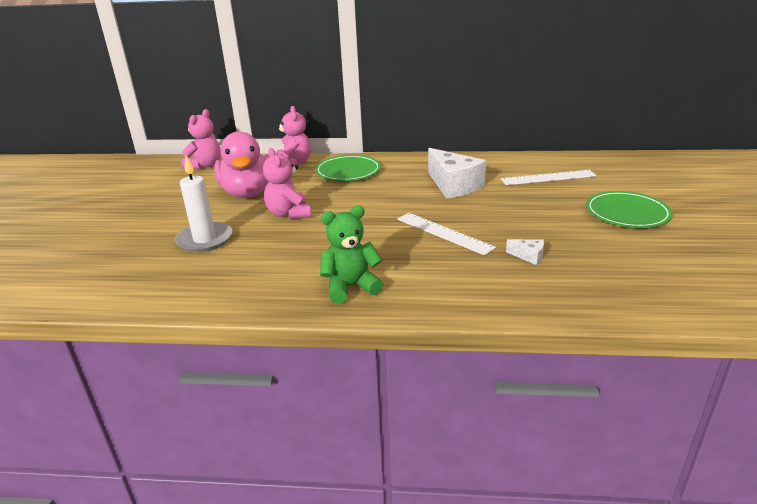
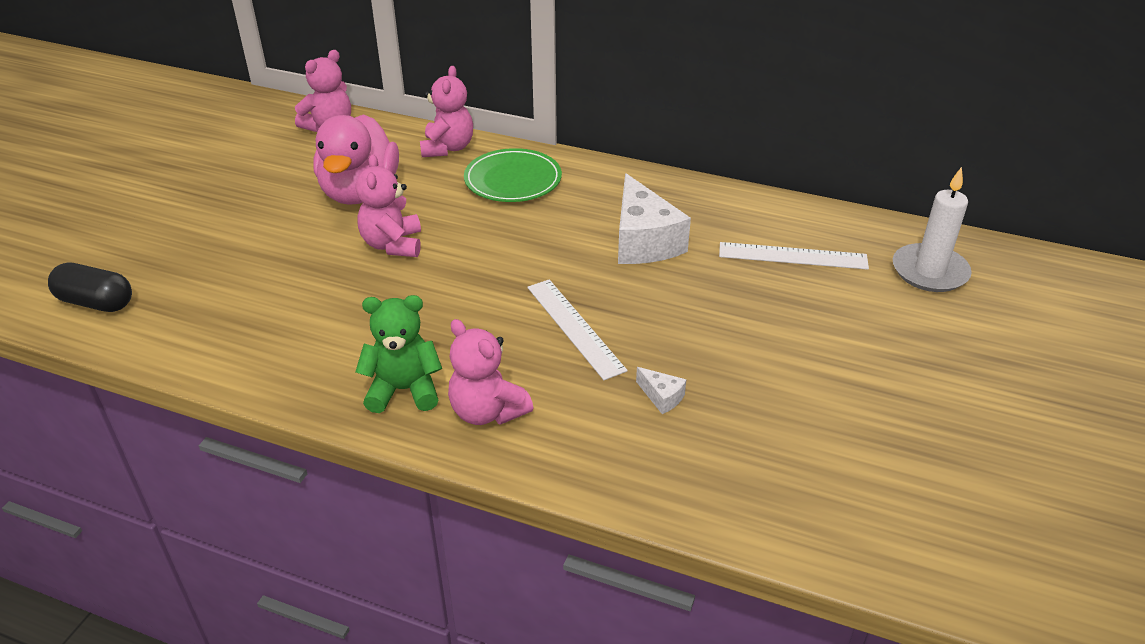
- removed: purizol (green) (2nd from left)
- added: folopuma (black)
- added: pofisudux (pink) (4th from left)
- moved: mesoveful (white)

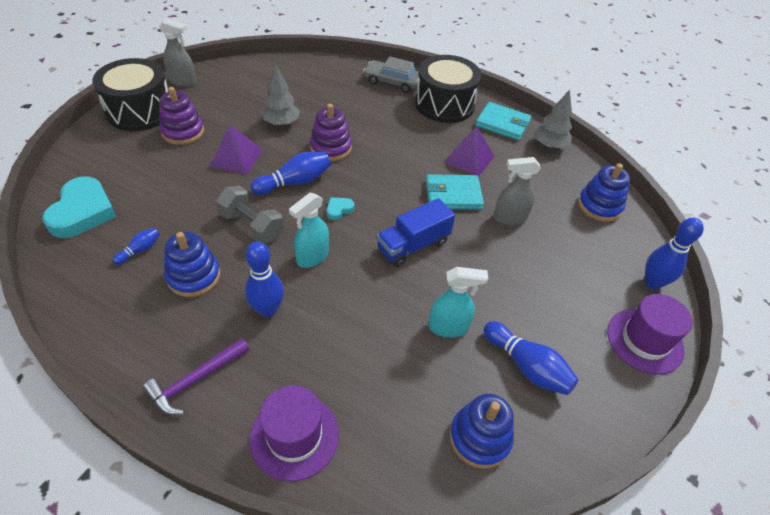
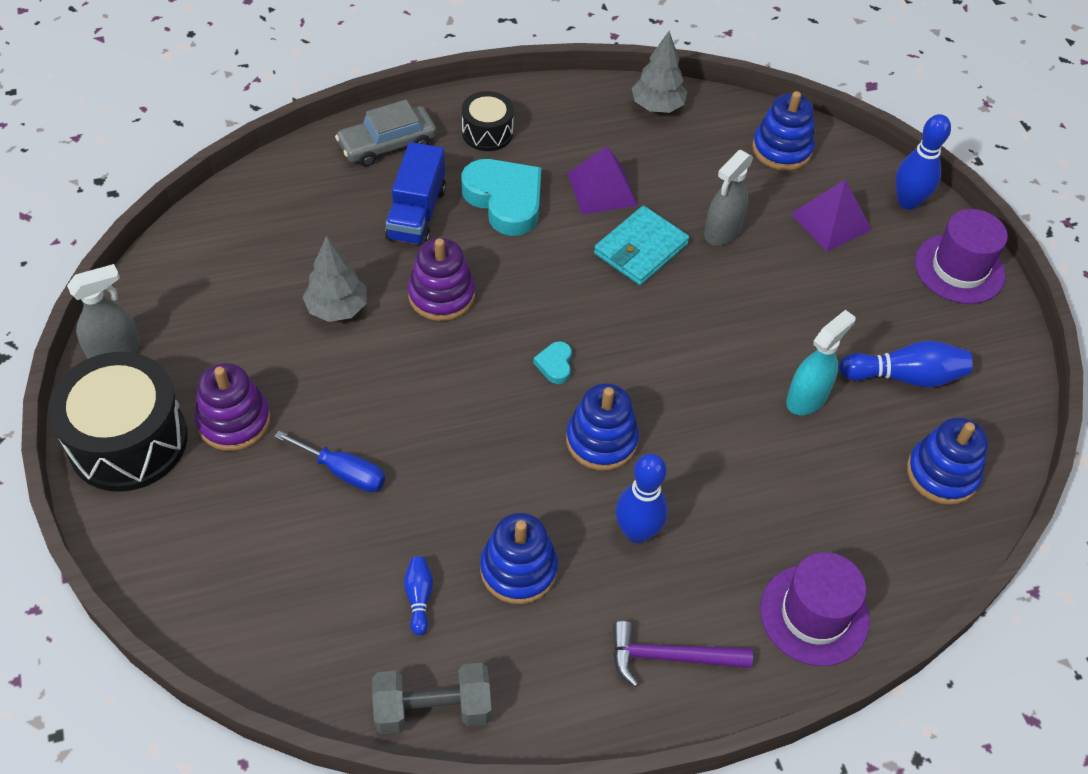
- removed: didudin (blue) (3rd from left)
- removed: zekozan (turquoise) (2nd from left)
- added: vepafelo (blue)
- moved: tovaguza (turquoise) (1st from left)
- moved: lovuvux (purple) (1st from left in the first image) to lovuvux (purple) (2nd from left)
- moved: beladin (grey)
- moved: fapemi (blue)
- replaced: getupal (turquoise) (1st from left) to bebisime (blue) (2nd from left)
- turned: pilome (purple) 90 degrees clockwise
- resized: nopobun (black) (2nd from left) x0.53

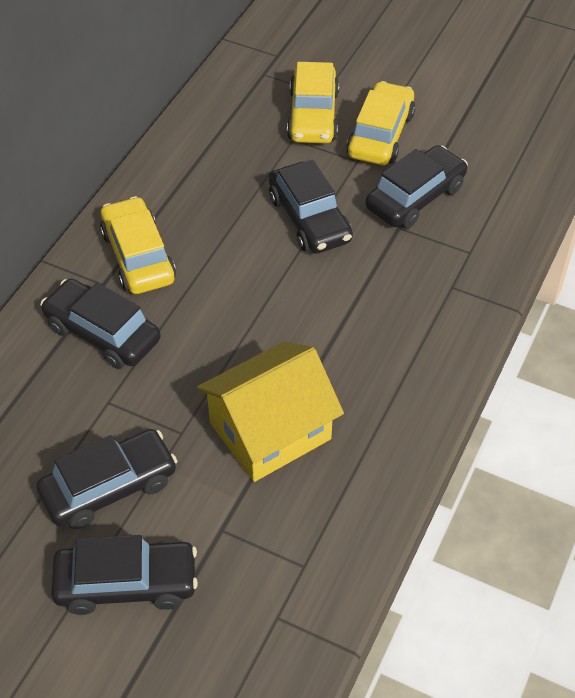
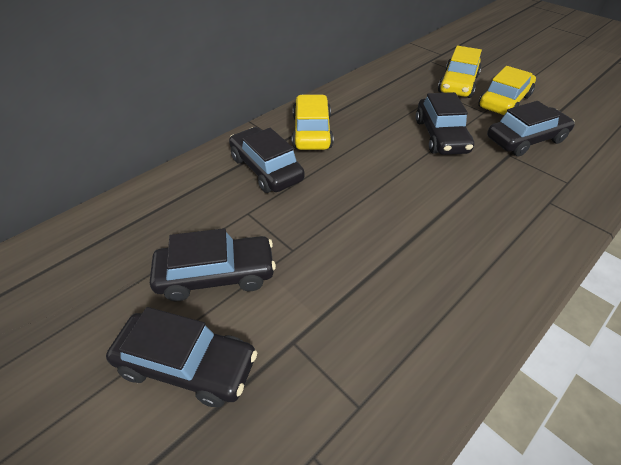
- removed: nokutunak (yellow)

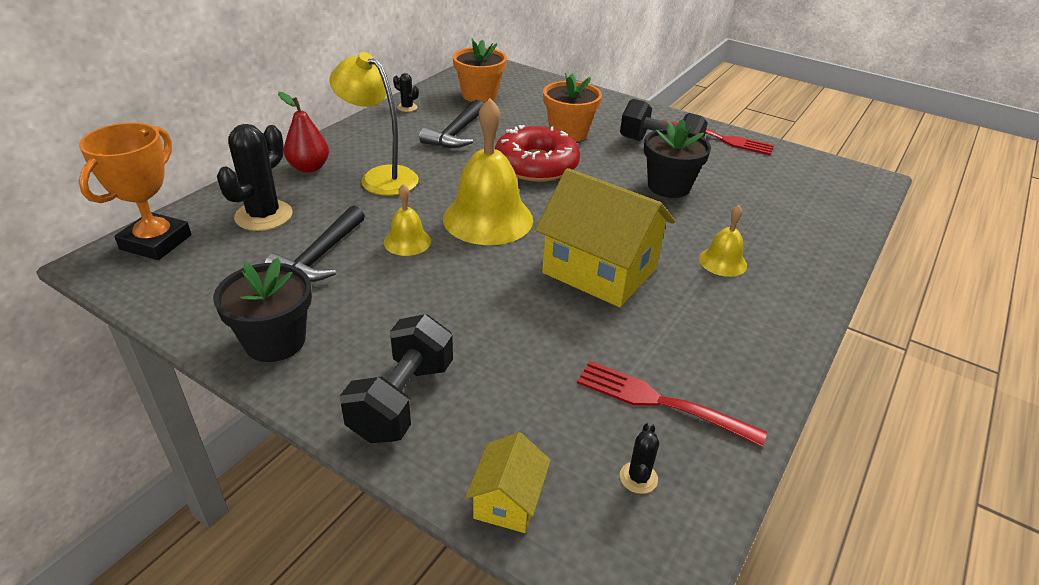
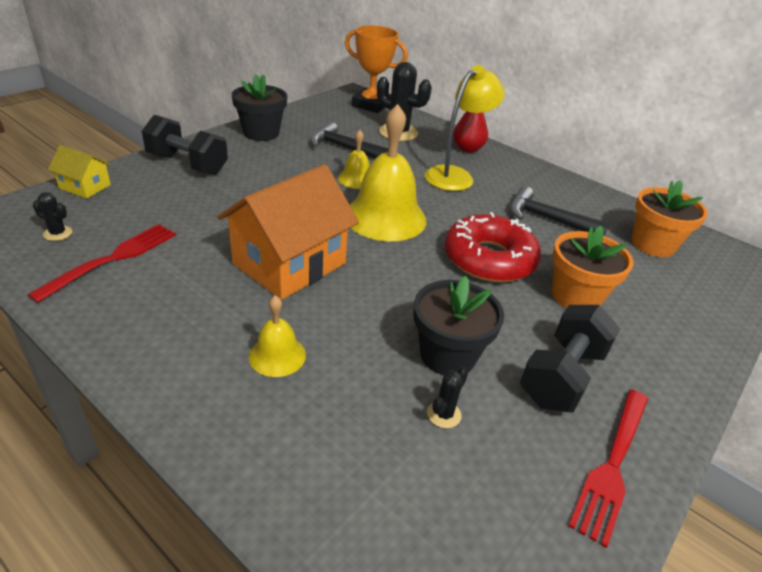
- moved: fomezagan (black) (2nd from left in the first image) to fomezagan (black) (3rd from left)
- recoloured: nokutunak (yellow) (2nd from left) to nokutunak (orange)

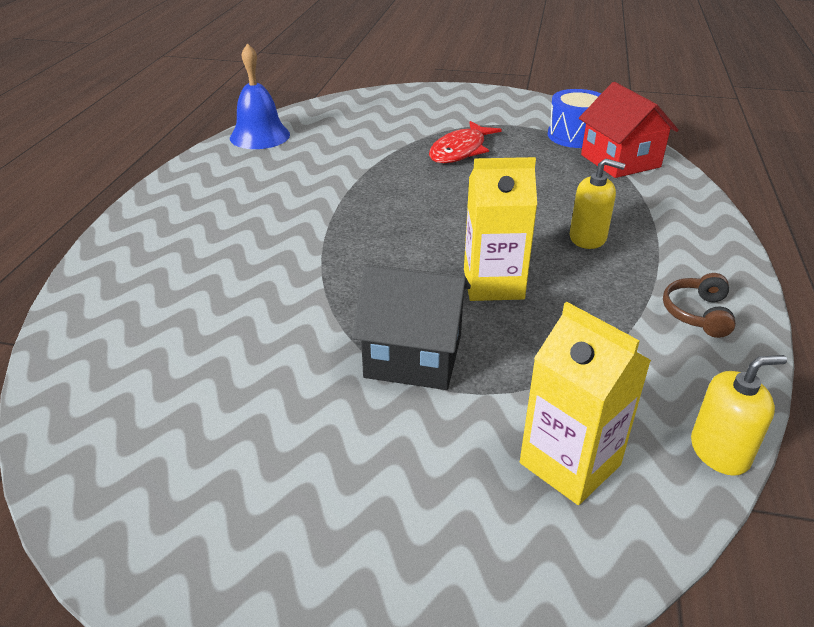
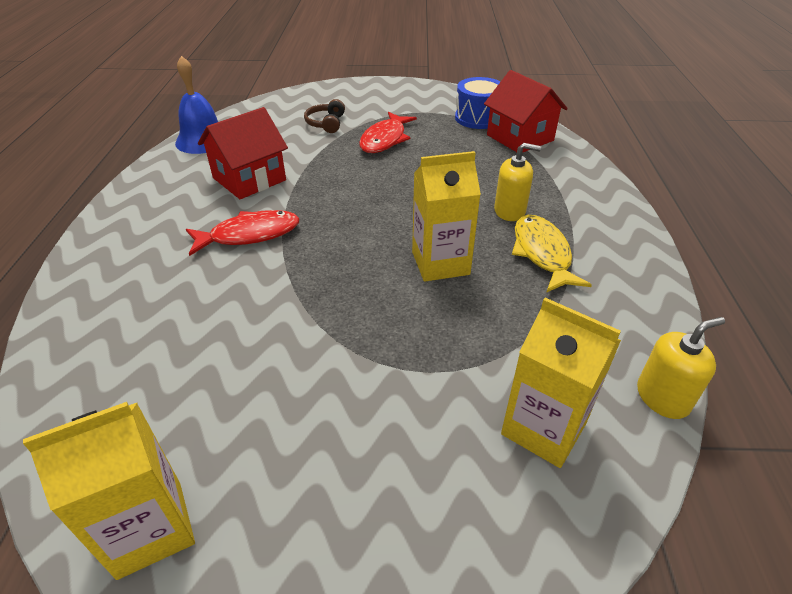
- removed: nokutunak (black)
- added: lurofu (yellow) (1st from left)
- added: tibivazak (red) (1st from left)
- added: nokutunak (red) (1st from left)
- added: tibivazak (yellow)
- moved: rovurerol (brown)

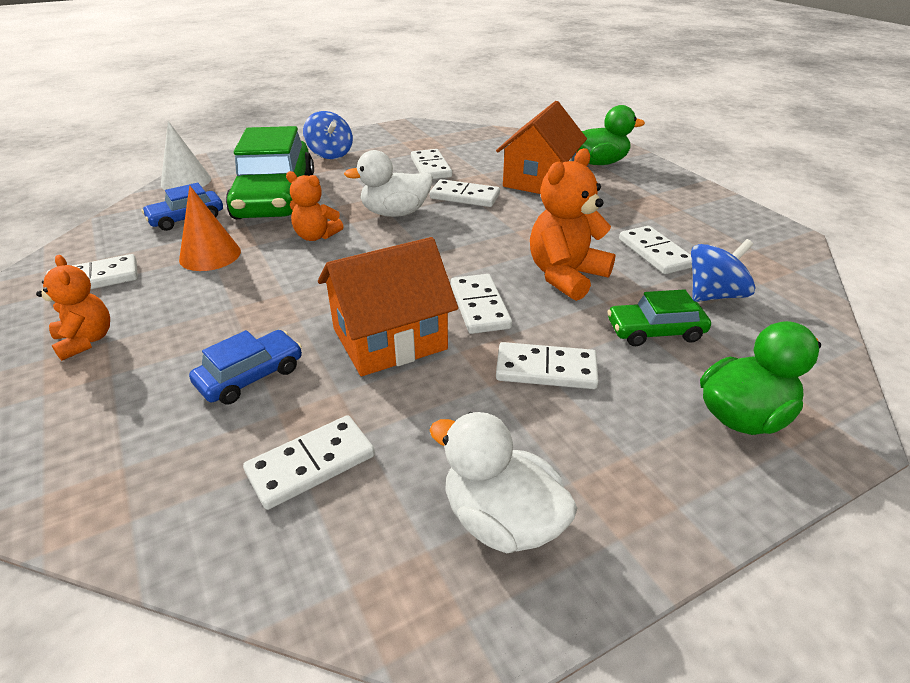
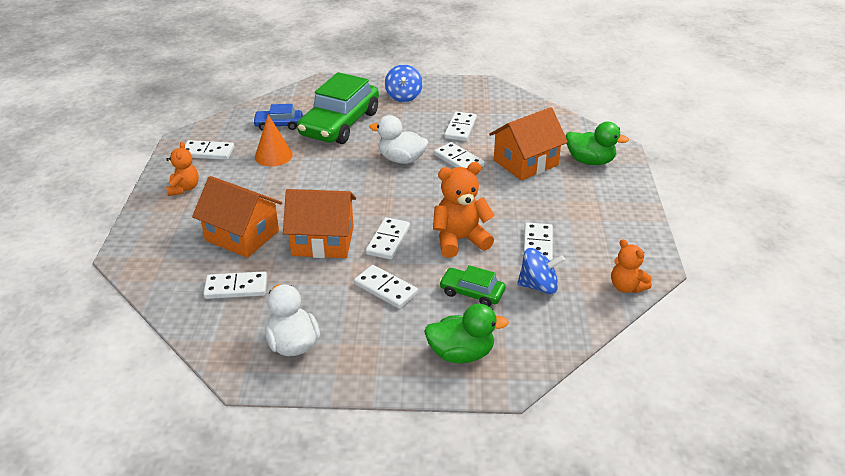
- removed: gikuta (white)
- moved: pofisudux (orange) (2nd from left in the first image) to pofisudux (orange) (3rd from left)
- replaced: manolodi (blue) (2nd from left) to nokutunak (orange) (1st from left)

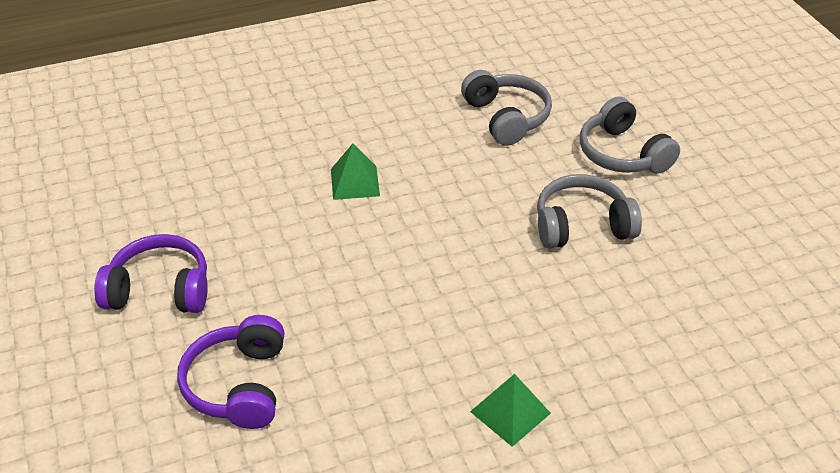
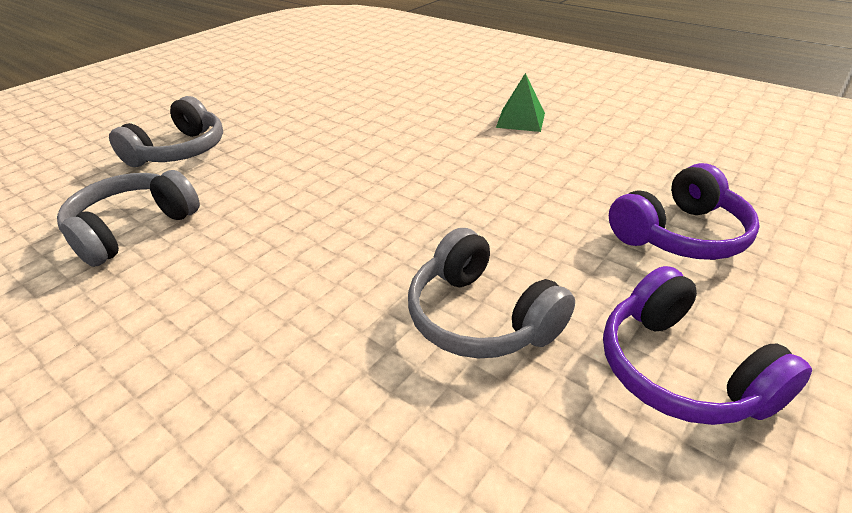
- removed: lovuvux (green) (1st from left)
- moved: rovurerol (grey) (2nd from left in the first image) to rovurerol (grey) (3rd from left)

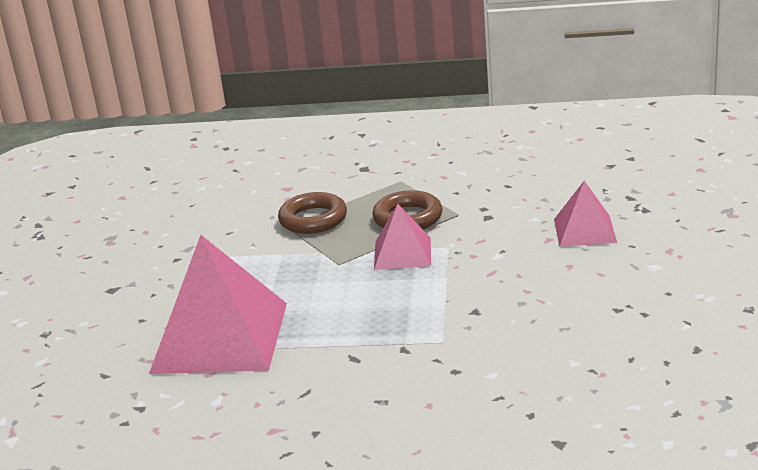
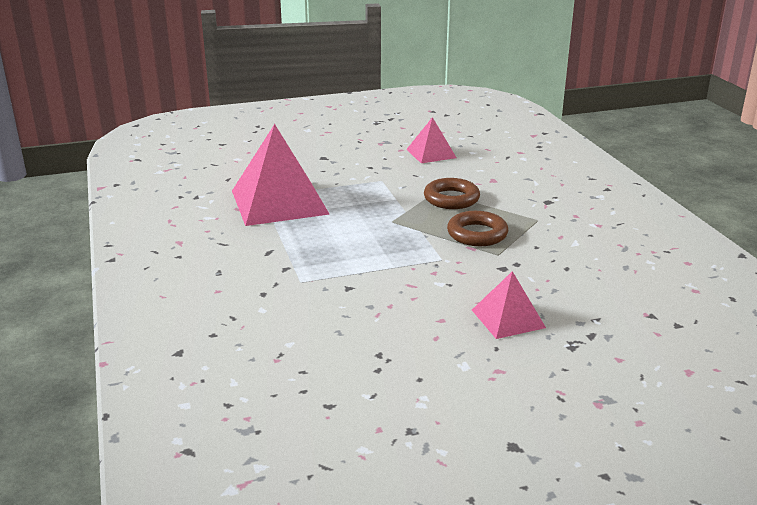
- moved: lovuvux (pink) (2nd from left)

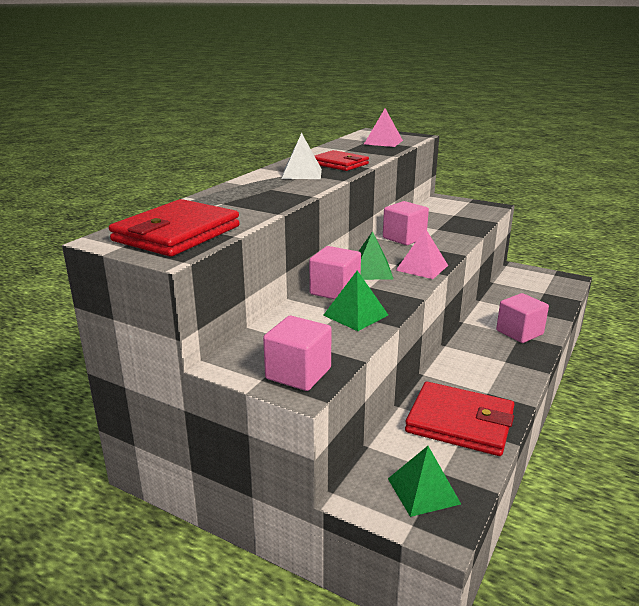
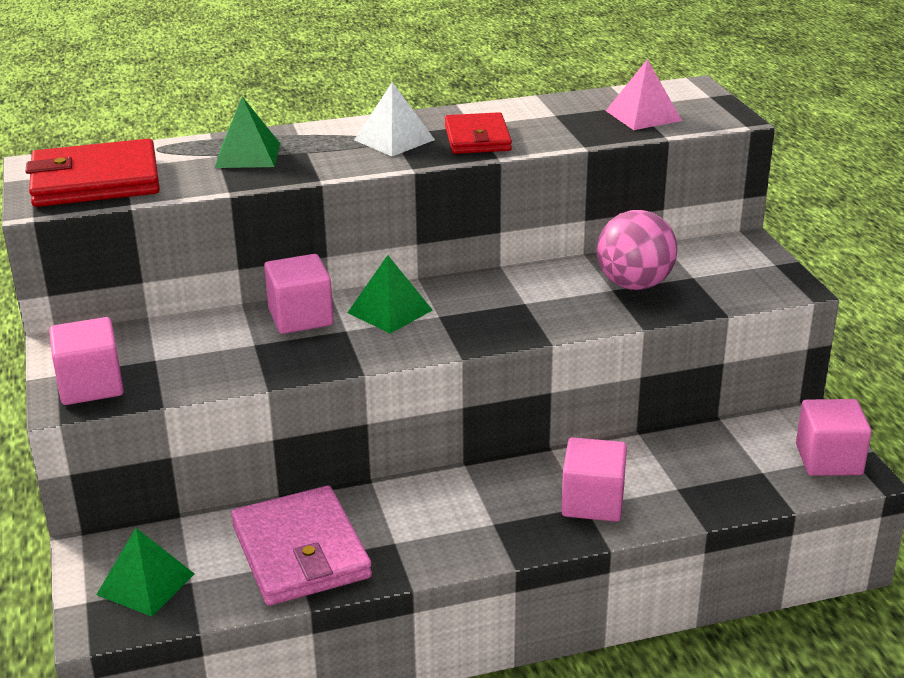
- removed: lovuvux (pink) (2nd from left)
- added: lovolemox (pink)
- moved: lovuvux (green) (1st from left in the first image) to lovuvux (green) (2nd from left)
- moved: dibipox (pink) (3rd from left in the first image) to dibipox (pink) (4th from left)
- recoloured: zekozan (red) (3rd from left) to zekozan (pink)

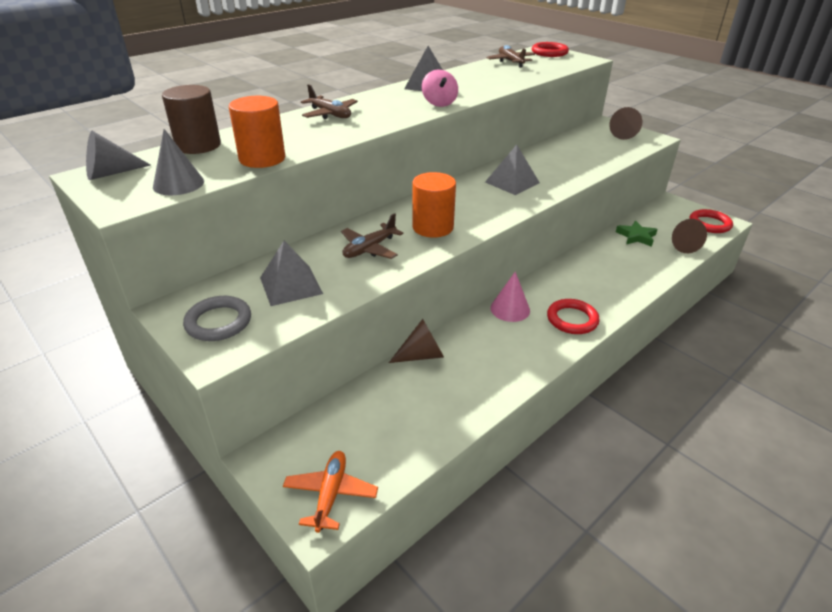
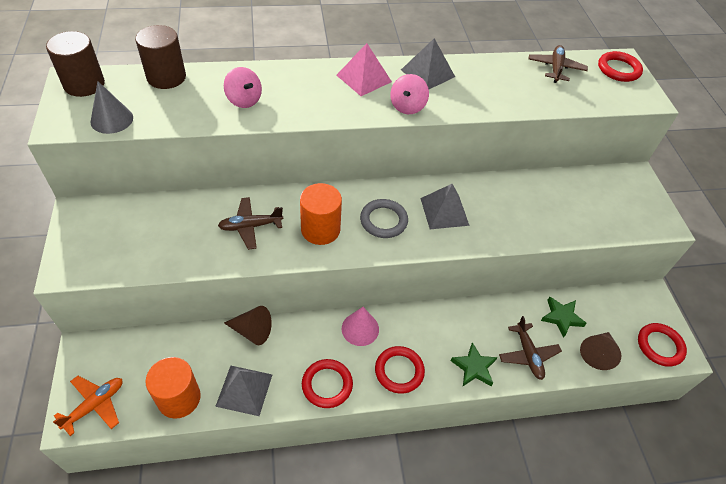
- removed: gikuta (brown) (2nd from left)
- added: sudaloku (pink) (1st from left)
- added: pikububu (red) (1st from left)
- added: lovuvux (pink)
- added: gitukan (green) (1st from left)
- moved: pikububu (grey)
- moved: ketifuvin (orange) (1st from left)
- moved: lovuvux (grey) (1st from left)
- moved: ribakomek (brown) (1st from left in the first image) to ribakomek (brown) (2nd from left)
- replaced: gikuta (grey) (1st from left) to ketifuvin (brown) (1st from left)

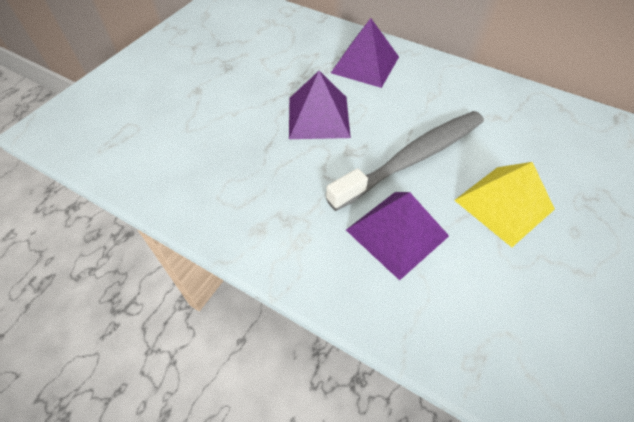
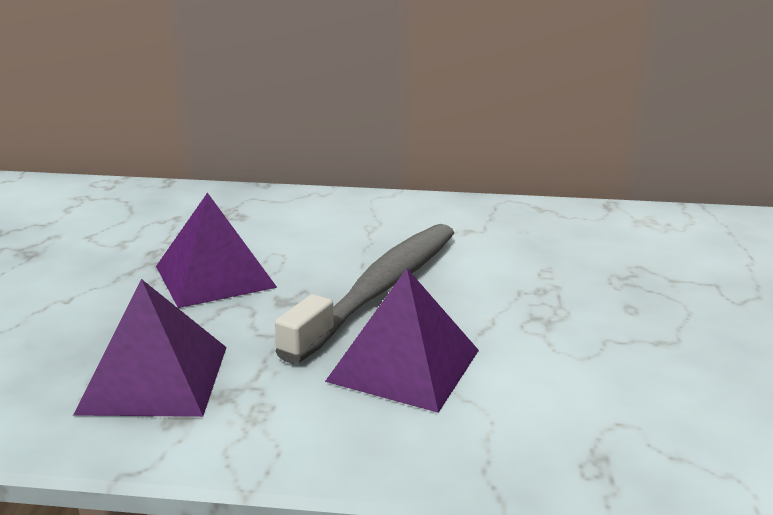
- removed: lovuvux (yellow)
- moved: lovuvux (purple) (2nd from left in the first image) to lovuvux (purple) (1st from left)

